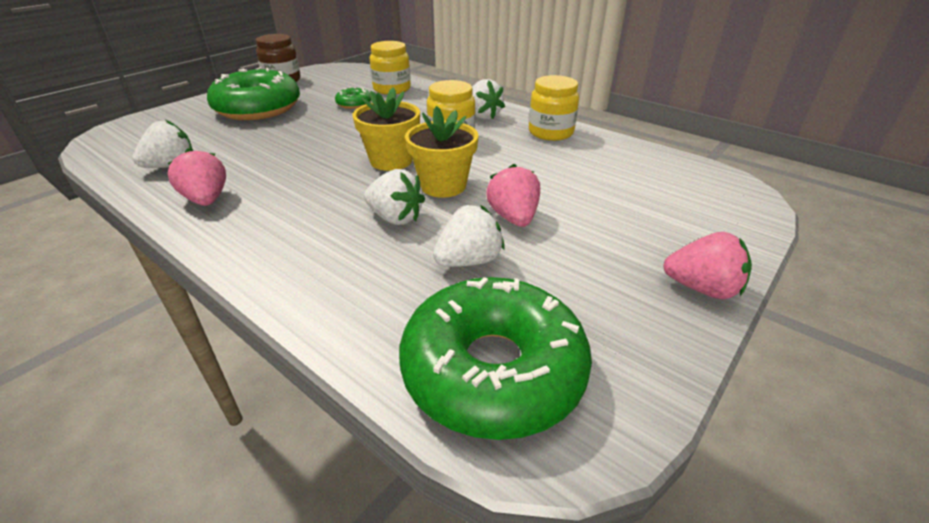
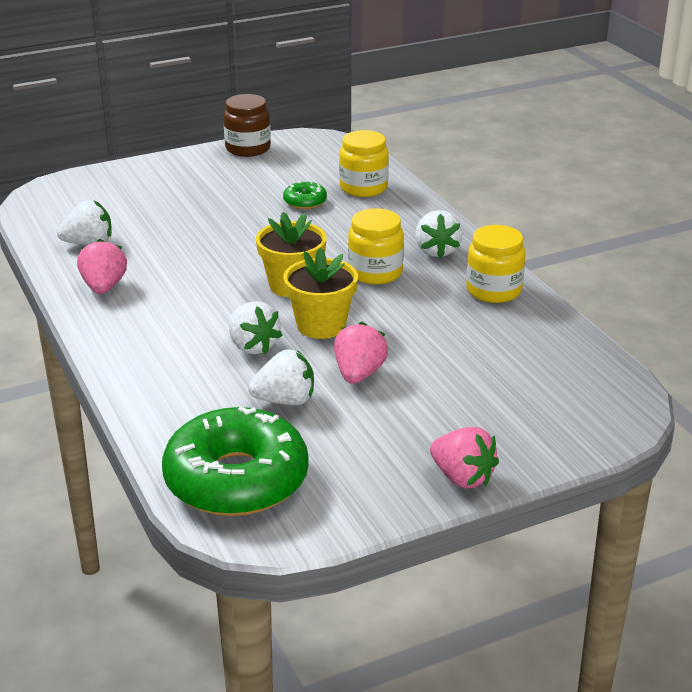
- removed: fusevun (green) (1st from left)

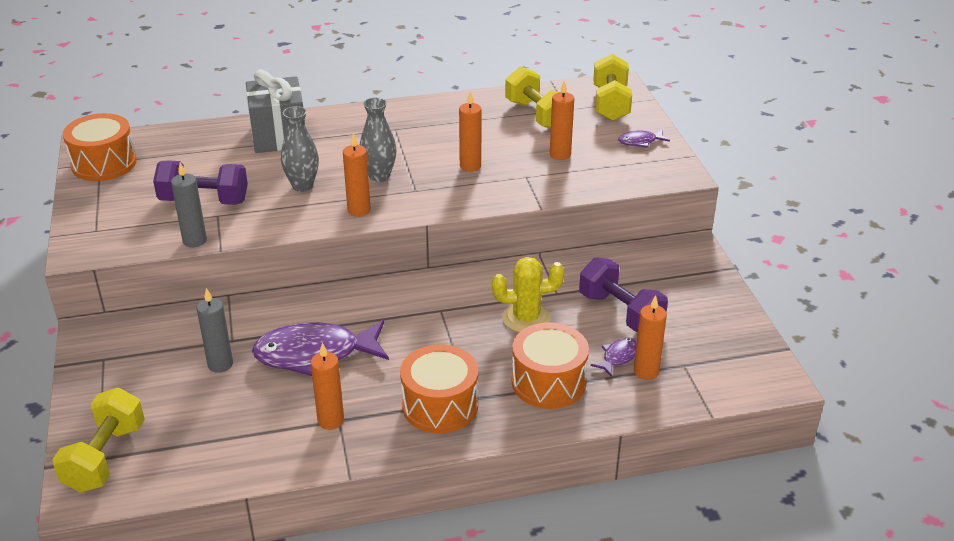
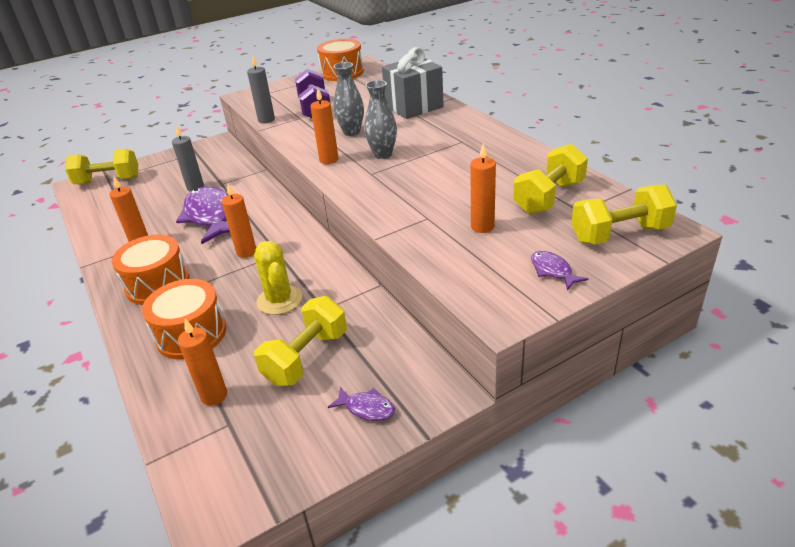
- moved: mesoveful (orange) (3rd from left)
- moved: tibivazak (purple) (2nd from left)
- recoloured: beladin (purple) (2nd from left) to beladin (yellow) (2nd from left)

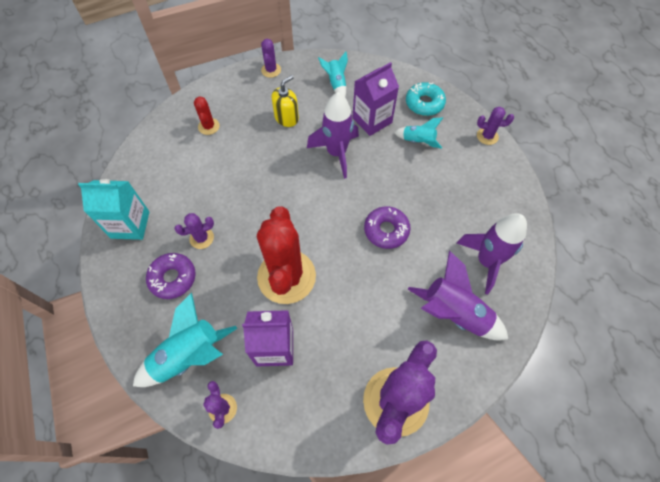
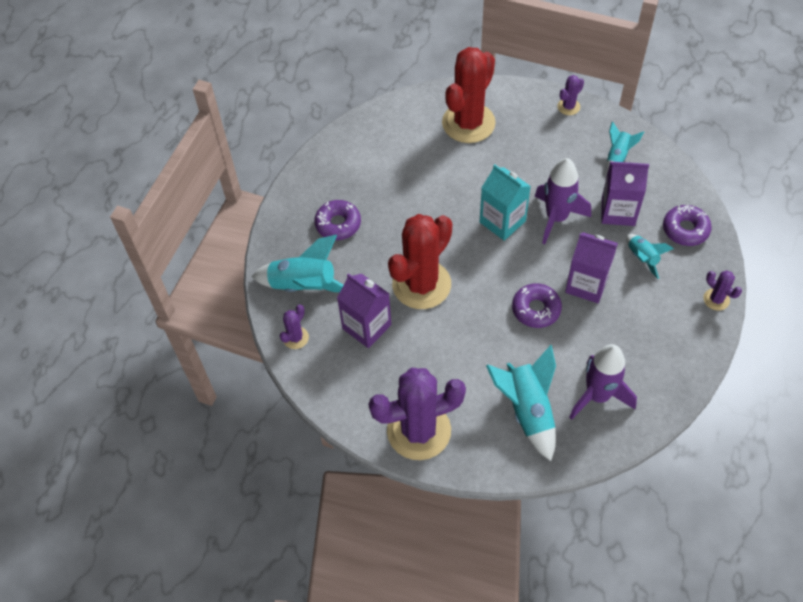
- removed: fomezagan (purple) (1st from left)
- removed: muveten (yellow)
- added: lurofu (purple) (2nd from left)
- moved: lurofu (turquoise)
- recoloured: fusevun (turquoise) to fusevun (purple) (3rd from left)
- recoloured: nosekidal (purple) (2nd from left) to nosekidal (turquoise) (2nd from left)
- resized: fomezagan (red) (1st from left in the first image) x2.31

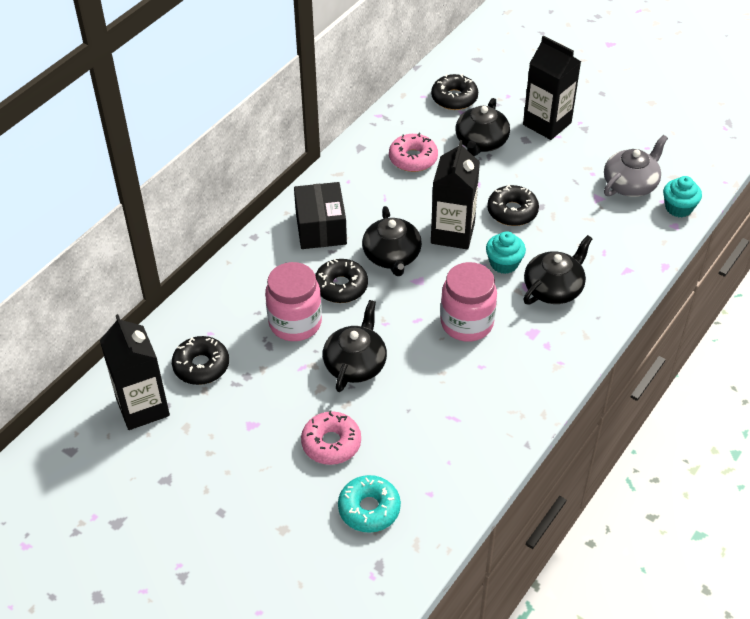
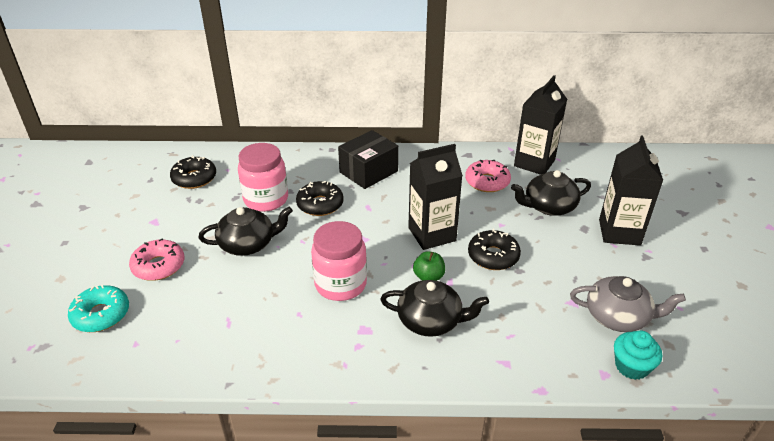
- removed: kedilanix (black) (2nd from left)
- removed: fusevun (black) (3rd from left)
- moved: lurofu (black) (1st from left in the first image) to lurofu (black) (2nd from left)
- replaced: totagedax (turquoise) (1st from left) to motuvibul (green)

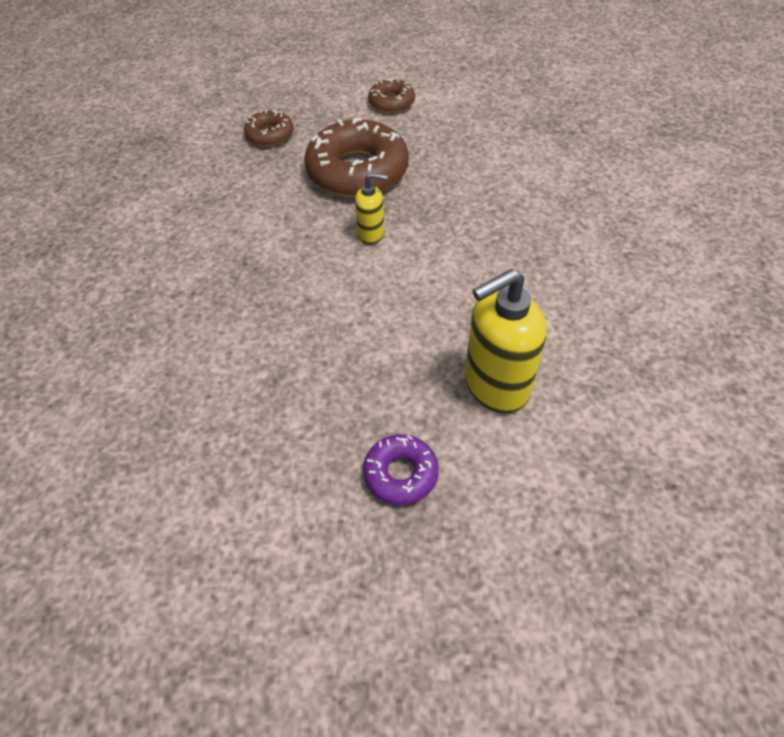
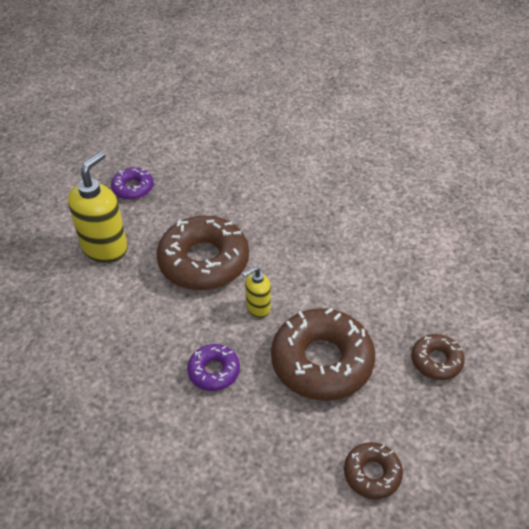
- added: fusevun (brown) (1st from left)
- added: fusevun (purple) (2nd from left)

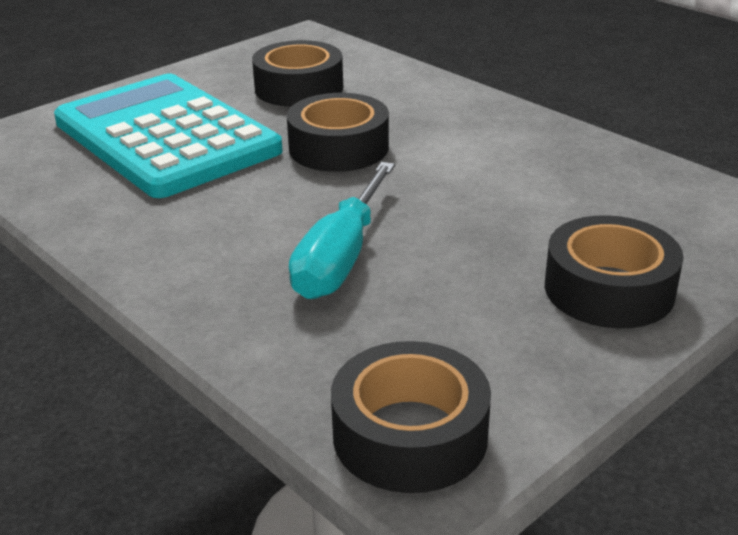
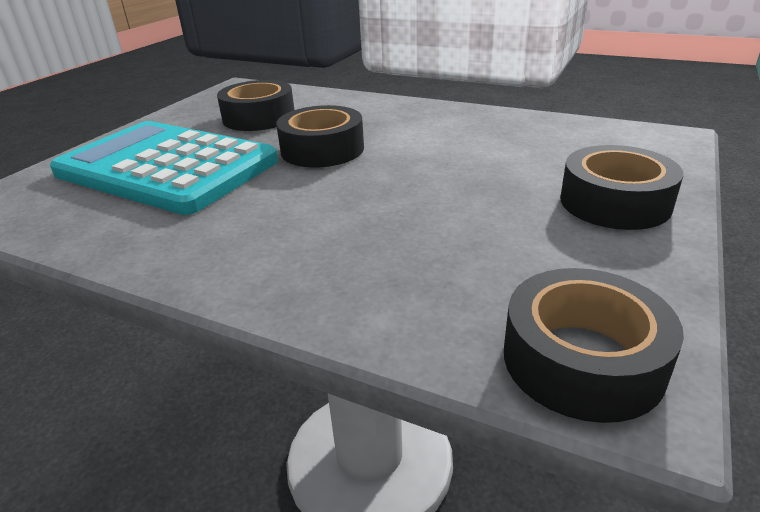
- removed: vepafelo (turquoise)

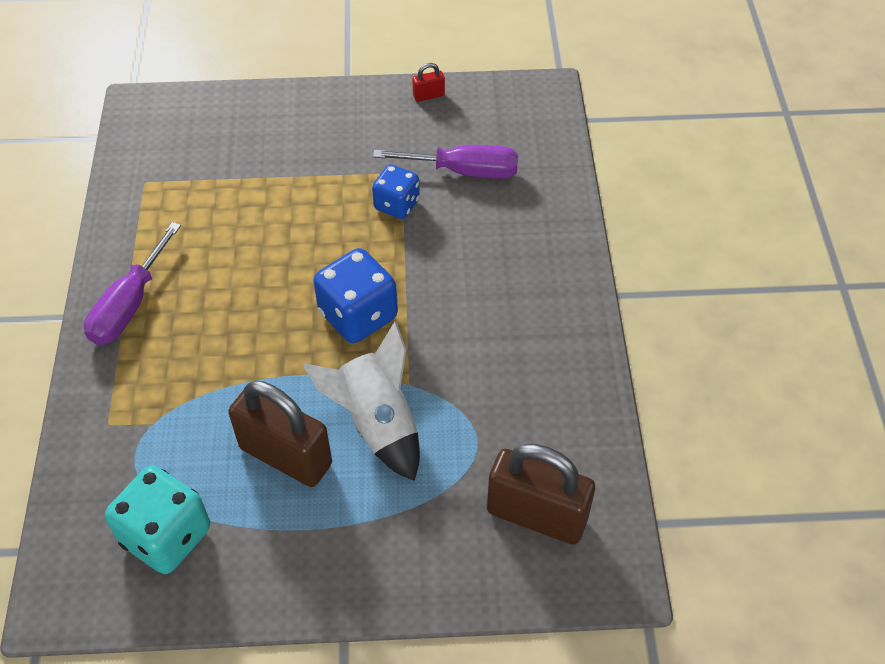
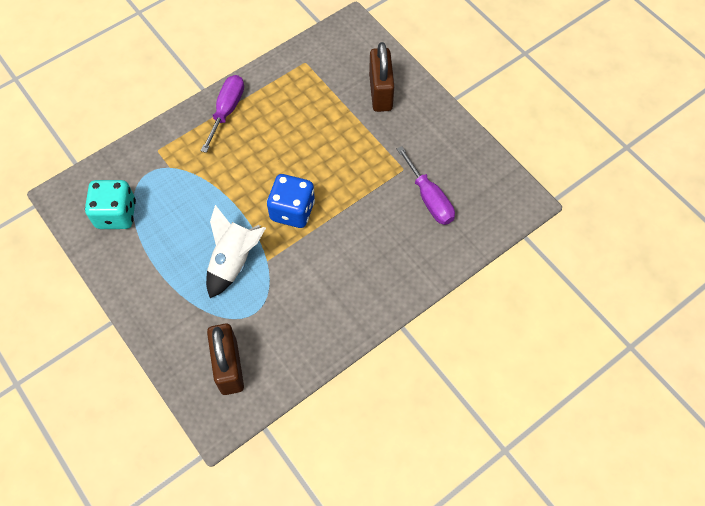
- removed: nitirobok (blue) (2nd from left)
- removed: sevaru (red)
- moved: sevaru (brown) (1st from left in the first image) to sevaru (brown) (2nd from left)
- turned: vepafelo (purple) (1st from left) 120 degrees clockwise

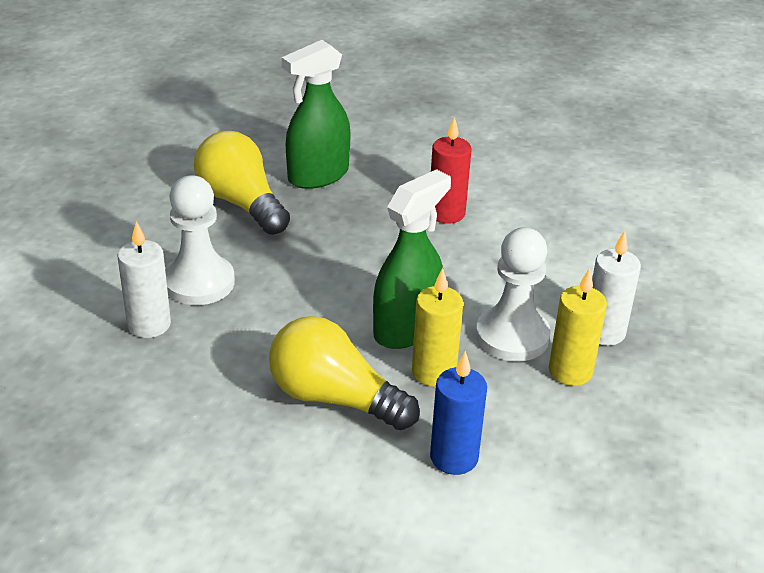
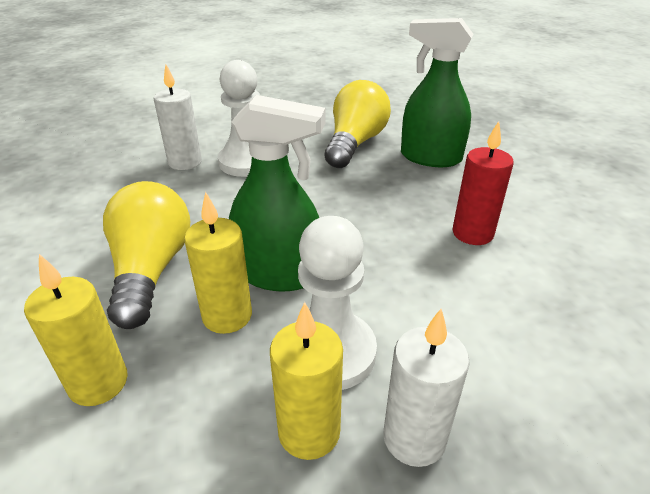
- recoloured: mesoveful (blue) to mesoveful (yellow) (1st from left)

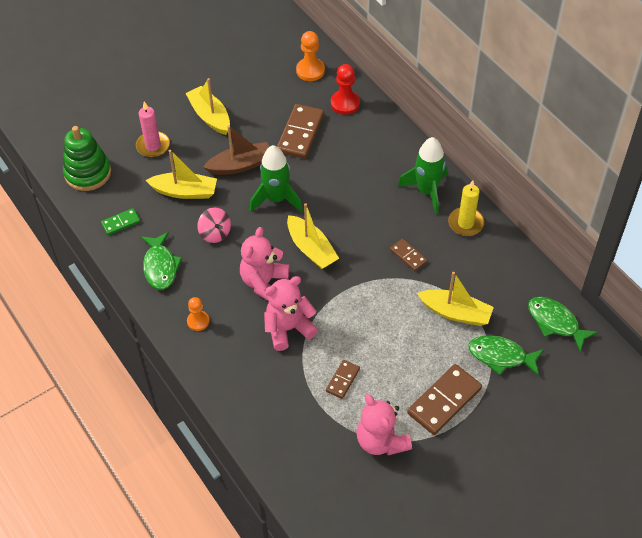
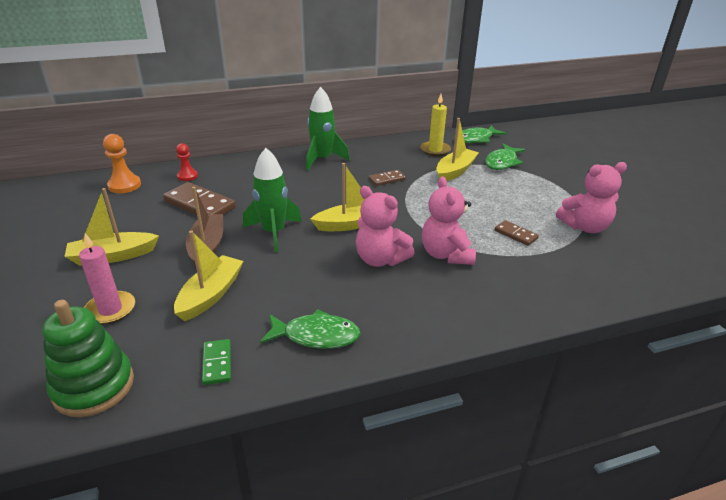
- removed: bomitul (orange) (1st from left)
- removed: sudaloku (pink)
- removed: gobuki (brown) (4th from left)
- moved: mesoveful (yellow)
- resized: bomitul (red) x0.66

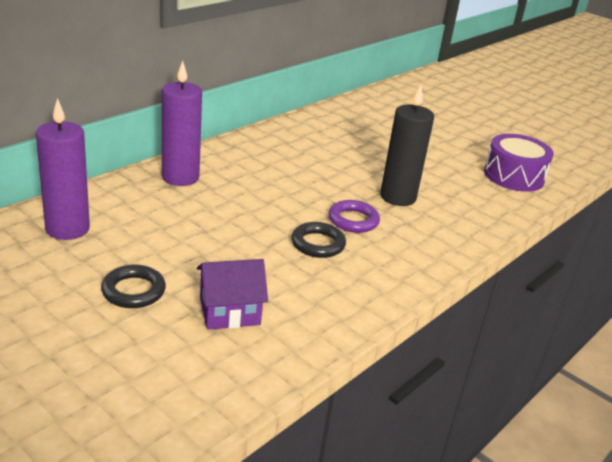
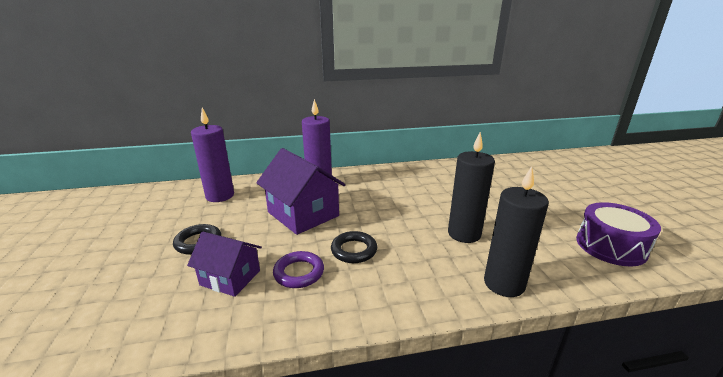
- added: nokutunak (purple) (2nd from left)
- added: mesoveful (black) (2nd from left)
- moved: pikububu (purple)

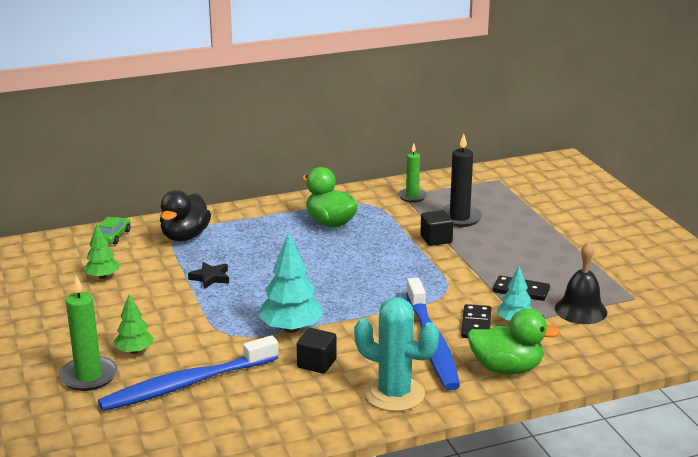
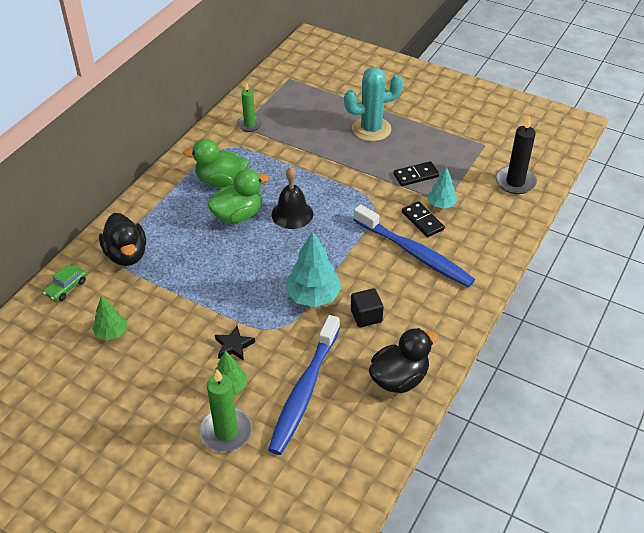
- removed: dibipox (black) (2nd from left)
- added: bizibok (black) (2nd from left)
- moved: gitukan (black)
- moved: fomezagan (turquoise)
- moved: mesoveful (black)
- moved: bizibok (green) (2nd from left)
- moved: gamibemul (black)
- turned: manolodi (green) 120 degrees counterclockwise

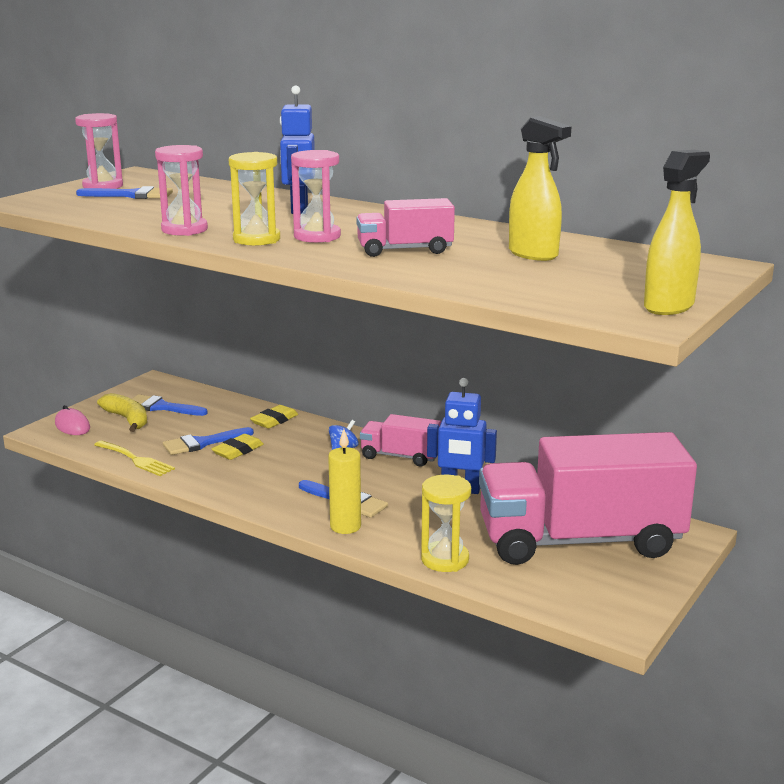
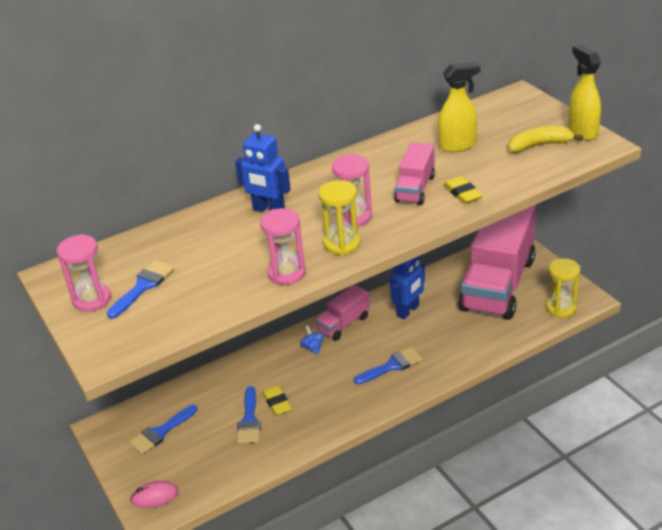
- removed: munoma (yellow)
- removed: mesoveful (yellow)
- moved: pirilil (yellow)
- moved: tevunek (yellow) (2nd from left)
- moved: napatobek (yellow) (2nd from left)

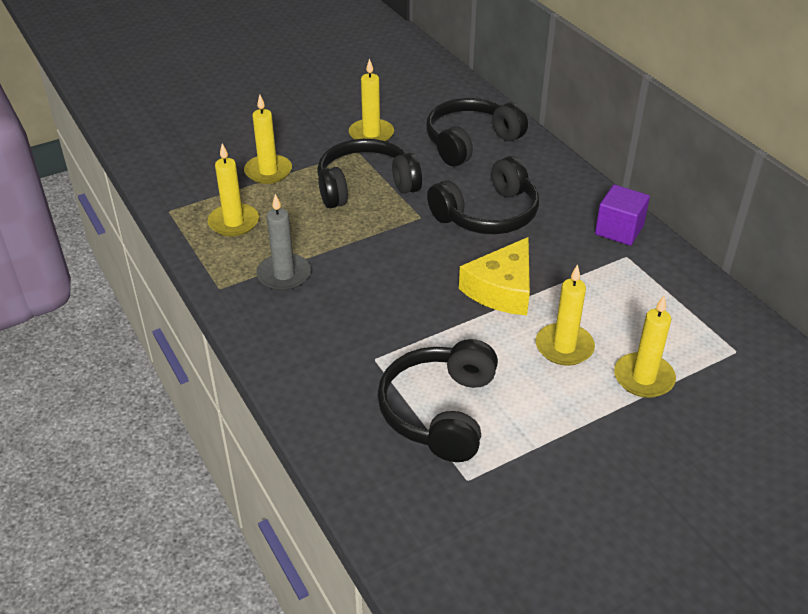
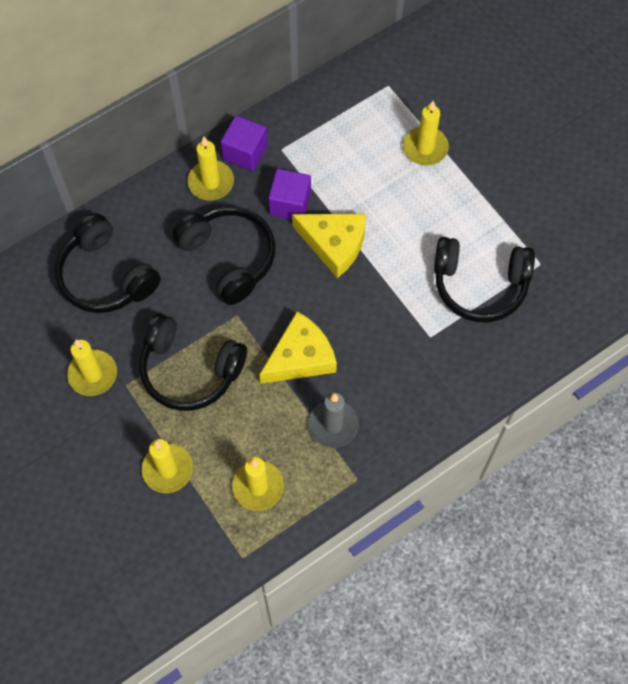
- added: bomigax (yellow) (1st from left)
- added: dibipox (purple) (2nd from left)
- moved: mesoveful (yellow) (4th from left in the first image) to mesoveful (yellow) (3rd from left)
- turned: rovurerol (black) (1st from left in the first image) 45 degrees counterclockwise

